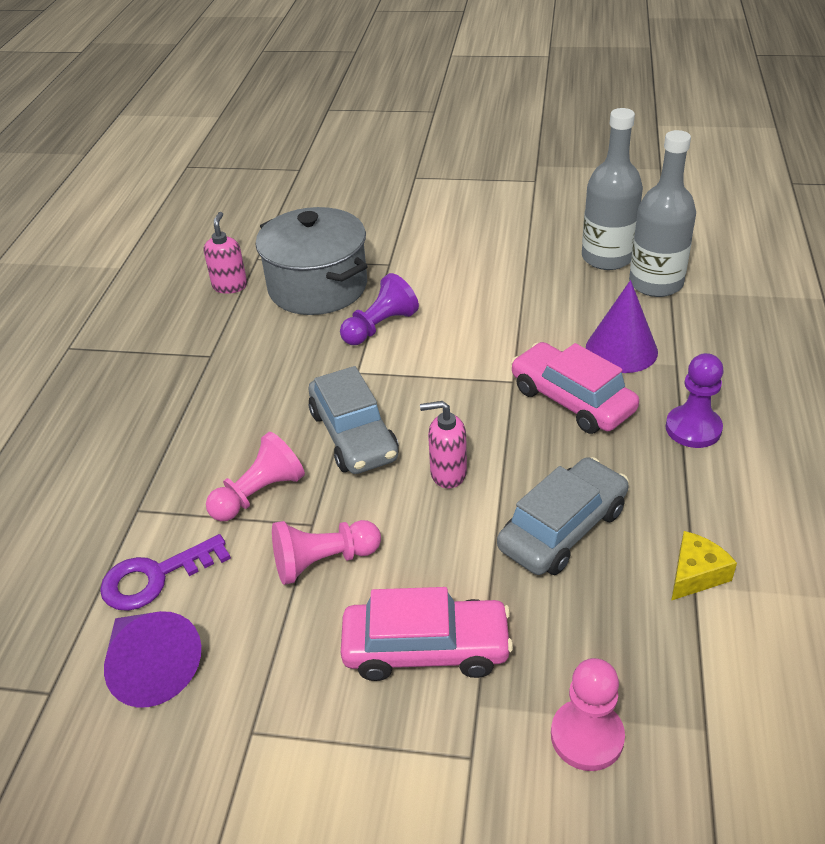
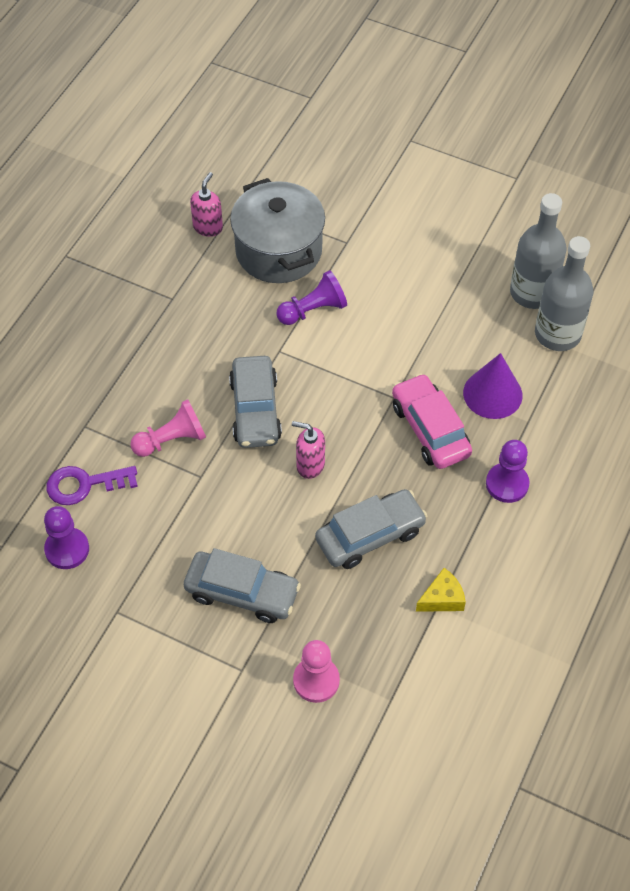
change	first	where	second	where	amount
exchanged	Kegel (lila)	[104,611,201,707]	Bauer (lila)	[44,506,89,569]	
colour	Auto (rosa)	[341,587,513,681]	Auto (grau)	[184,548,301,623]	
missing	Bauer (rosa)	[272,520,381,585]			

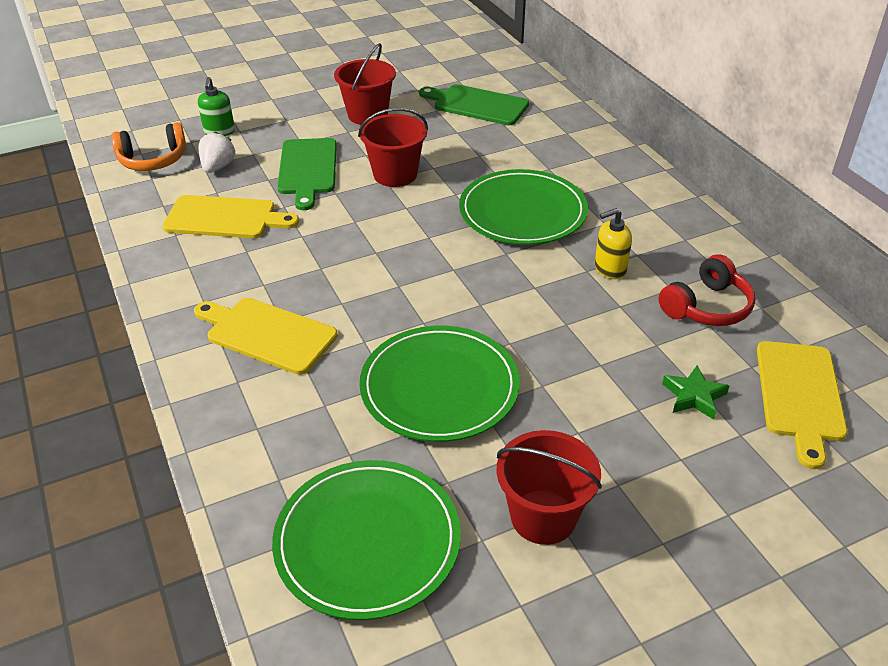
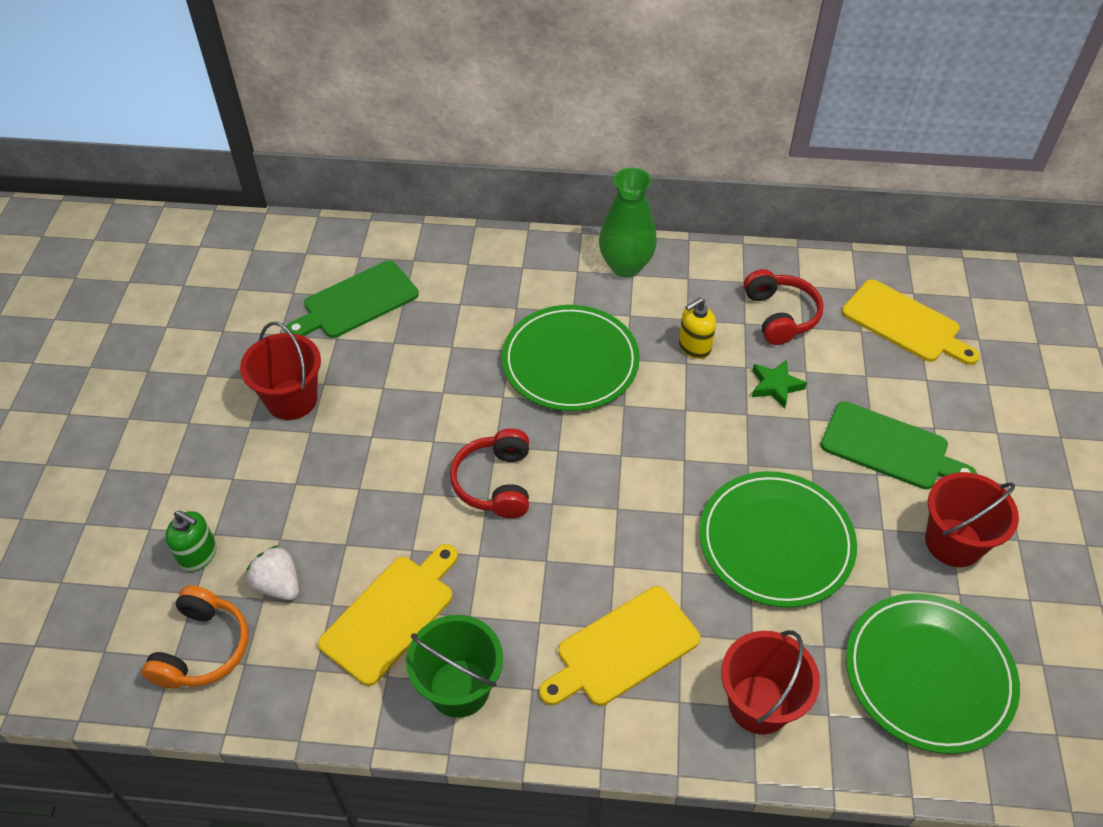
change	first	where	second	where	amount
appeared			Eimer (grün)	[406,615,503,718]	
appeared			Kopfhörer (rot)	[450,428,529,518]	
appeared			Vase (grün)	[599,168,657,277]	
spun	Seifenspender (gelb)	[595,208,632,279]		[679,297,716,359]	45 degrees clockwise
relocated	Eimer (rot)	[358,108,428,187]		[721,630,820,734]	
relocated	Stern (grün)	[662,365,729,420]		[752,359,807,409]	
relocated	Schneidebrett (grün)	[277,138,337,210]		[821,401,977,489]	

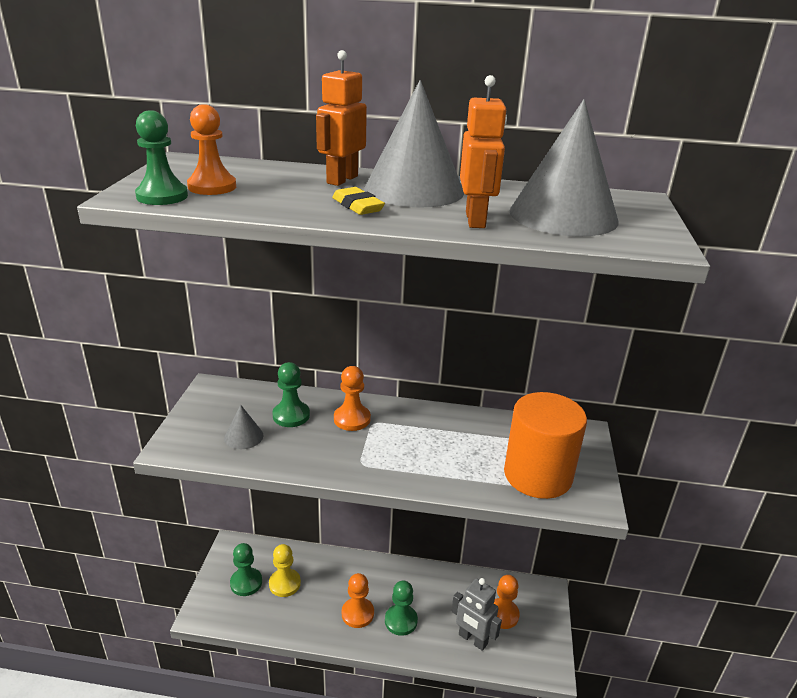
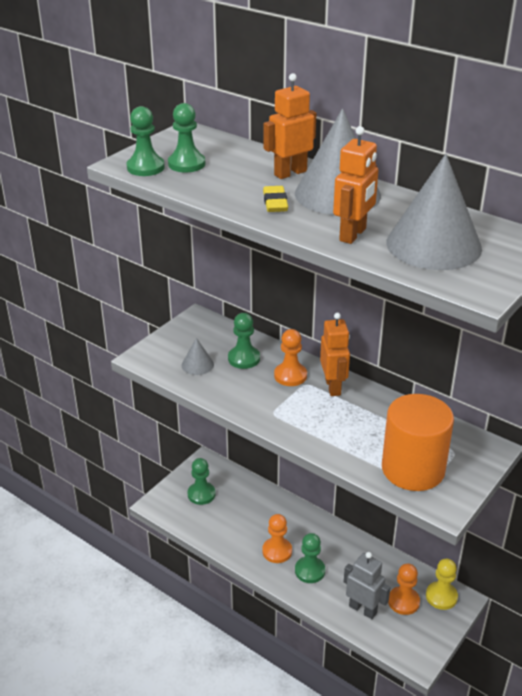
change	first	where	second	where	amount
colour	Bauer (orange)	[187,104,236,195]	Bauer (grün)	[168,103,205,173]	
appeared			Roboter (orange)	[320,313,350,396]	
spun	Roboter (grau)	[452,578,502,651]		[344,552,391,619]	150 degrees clockwise
relocated	Bauer (gelb)	[269,544,301,597]		[426,559,458,610]	

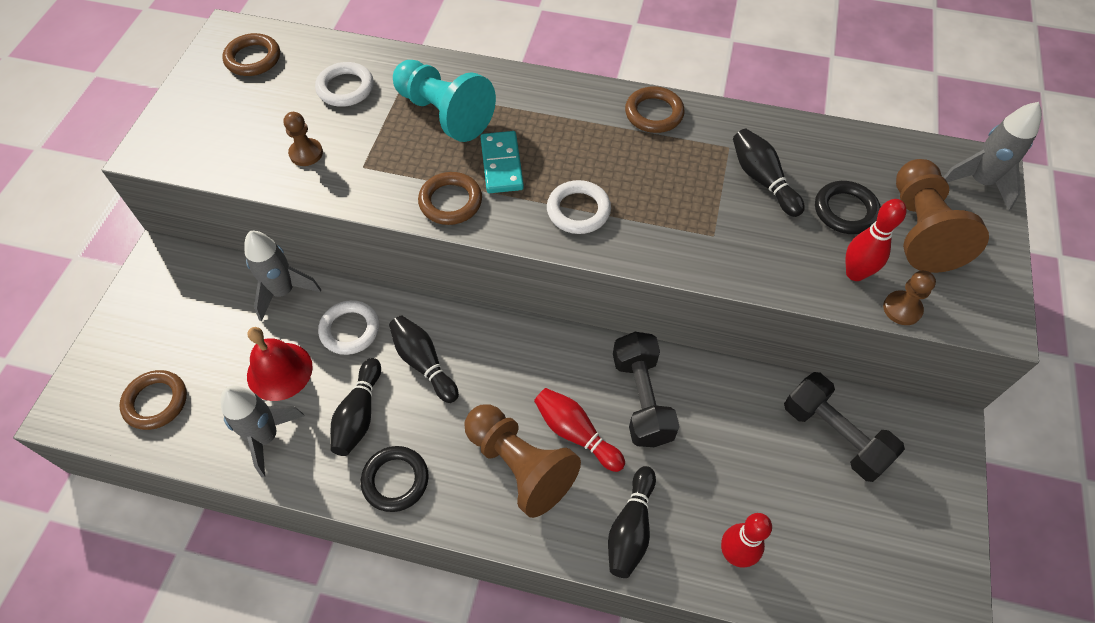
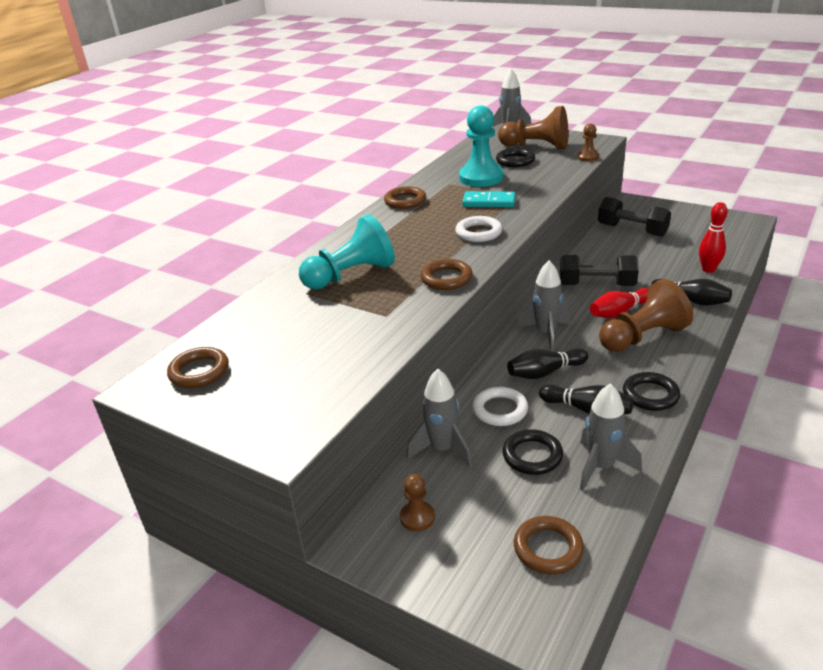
change	first	where	second	where	amount
relocated	Bauer (braun)	[283,112,323,166]		[400,474,435,531]	
exchanged	Bowlingkegel (schwarz)	[733,129,805,217]	Bauer (türkis)	[459,106,504,187]	
relocated	Dominostein (türkis)	[481,131,524,193]		[462,191,516,207]	
exchanged	Glocke (rot)	[247,327,313,401]	Ring (schwarz)	[503,429,563,475]	
appeared			Rakete (grau)	[517,260,570,352]	
spun	Hantel (schwarz)	[784,372,905,482]		[598,197,671,237]	60 degrees clockwise
missing	Ring (weiß)	[315,62,374,107]			
missing	Bowlingkegel (rot)	[846,199,906,281]			

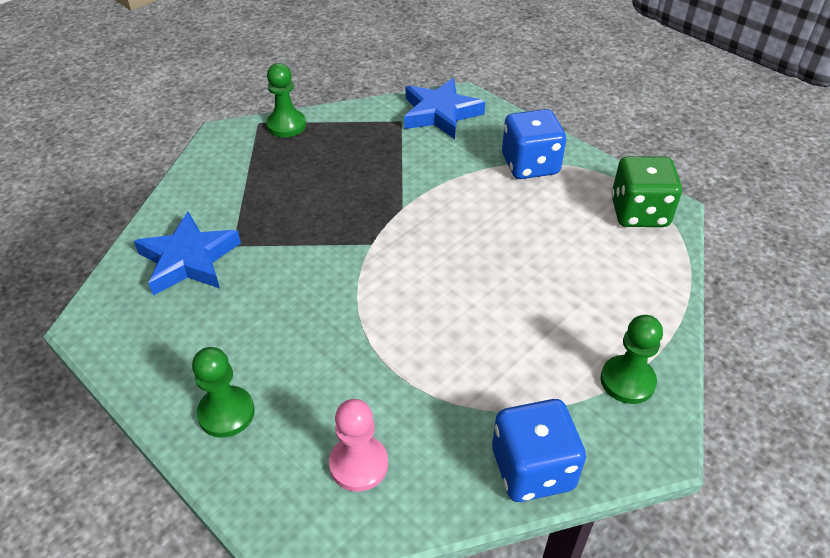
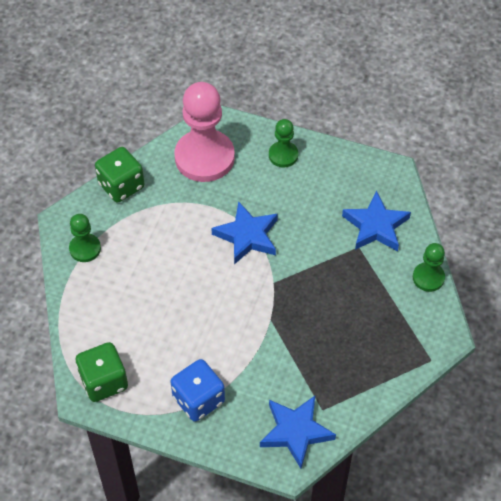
change	first	where	second	where	amount
colour	Spielwürfel (blau)	[492,399,586,502]	Spielwürfel (grün)	[95,147,145,203]	
size	Bauer (rosa)	[329,399,388,492]		[174,82,235,182]	x2.01
appeared			Stern (blau)	[212,201,278,265]	
relocated	Bauer (grün)	[266,63,306,137]		[413,243,445,292]	

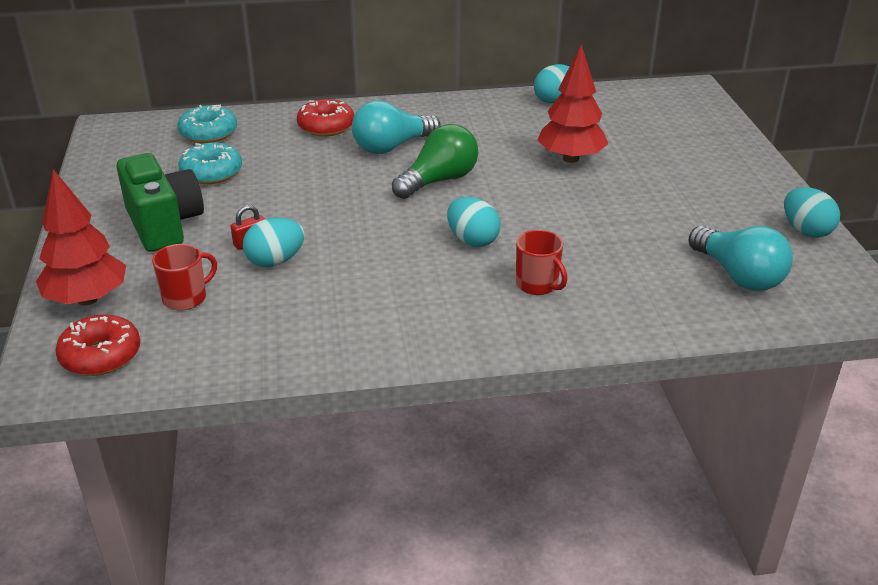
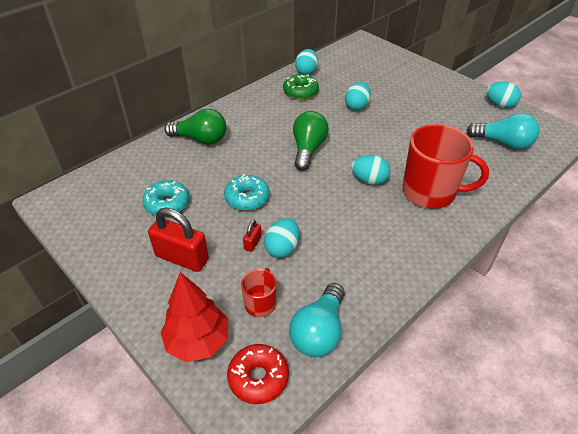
change	first	where	second	where	amount
exchanged	Kamera (grün)	[116,153,204,252]	Vorhängeschloss (rot)	[148,207,209,272]	
exchanged	Donut (rot)	[297,99,354,137]	Glühbirne (grün)	[164,109,226,145]	
relocated	Donut (türkis)	[178,104,237,143]		[224,174,270,211]	
appeared			Donut (grün)	[283,74,319,100]	
relocated	Glühbirne (türkis)	[352,101,441,154]		[289,283,345,357]	
exchanged	Baum (rot)	[537,44,608,163]	Ei (türkis)	[345,82,371,111]	
size	Tasse (rot)	[516,230,568,295]		[402,124,489,209]	x2.05

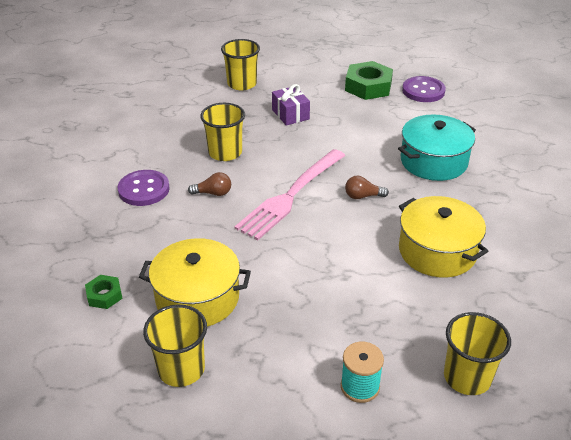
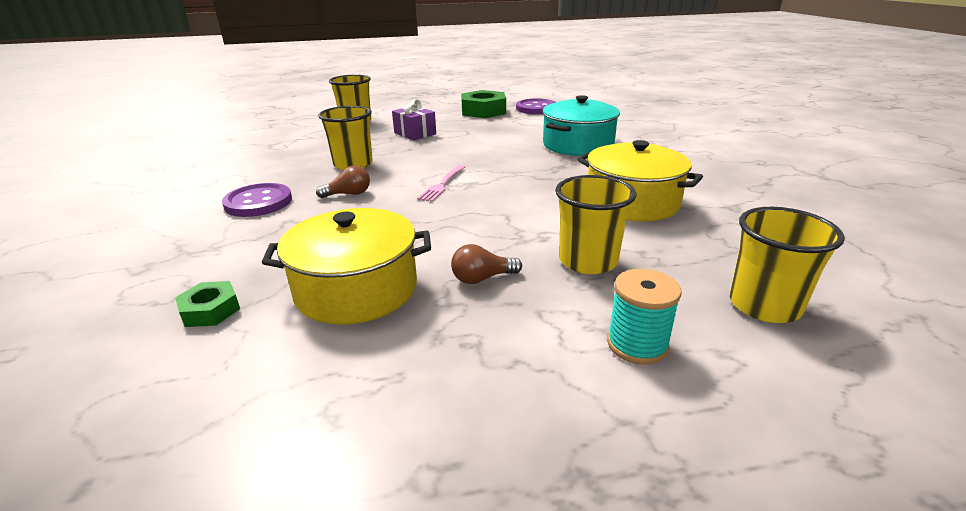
change	first	where	second	where	amount
size	Gabel (rosa)	[234,149,345,240]		[417,165,465,202]	x0.48
relocated	Glühbirne (braun)	[345,176,389,199]		[451,244,522,284]	
relocated	Becher (gelb)	[143,305,207,387]		[555,175,636,274]	

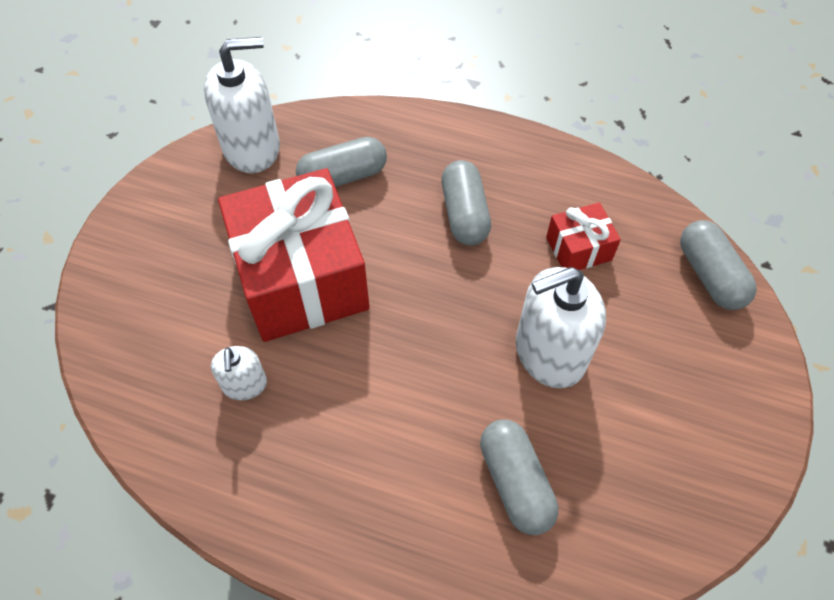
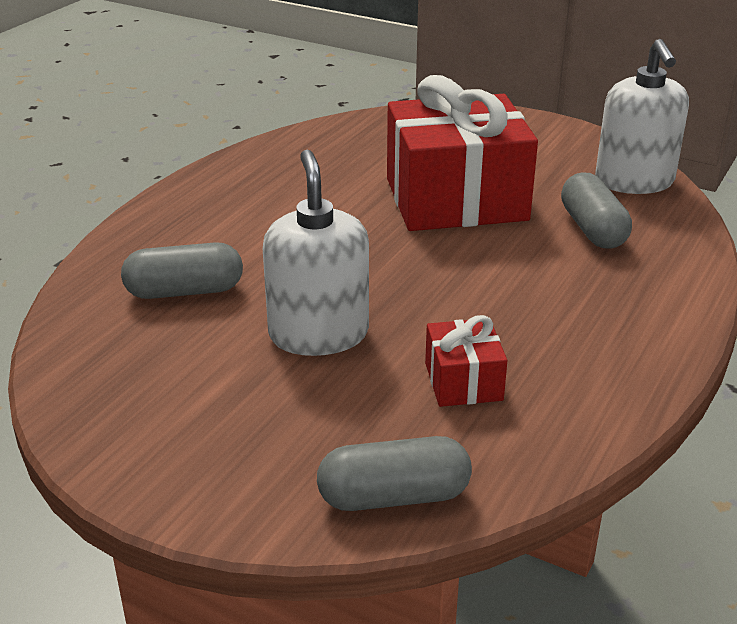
change	first	where	second	where	amount
missing	Seifenspender (weiß)	[211,346,267,400]			
missing	Kapsel (grau)	[441,160,491,246]			

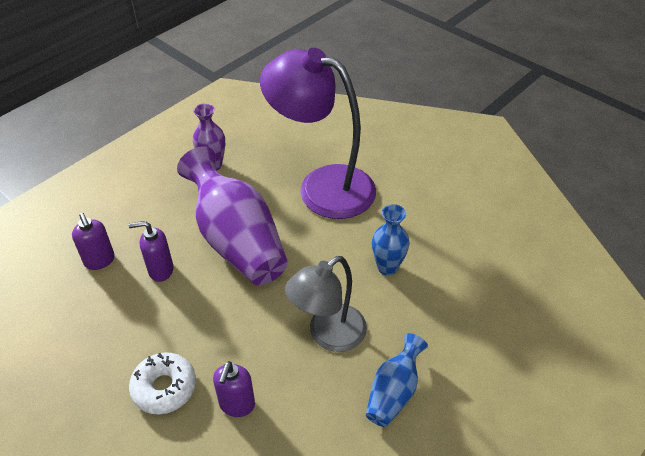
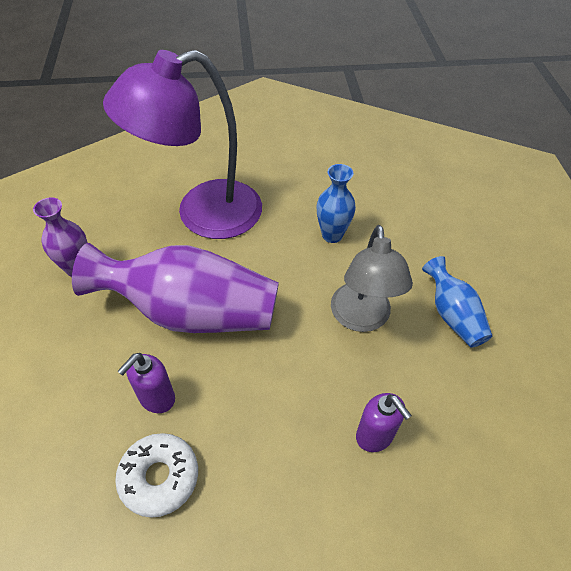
change	first	where	second	where	amount
relocated	Donut (weiß)	[129,352,196,415]		[115,433,198,518]	
missing	Seifenspender (lila)	[72,213,115,270]			

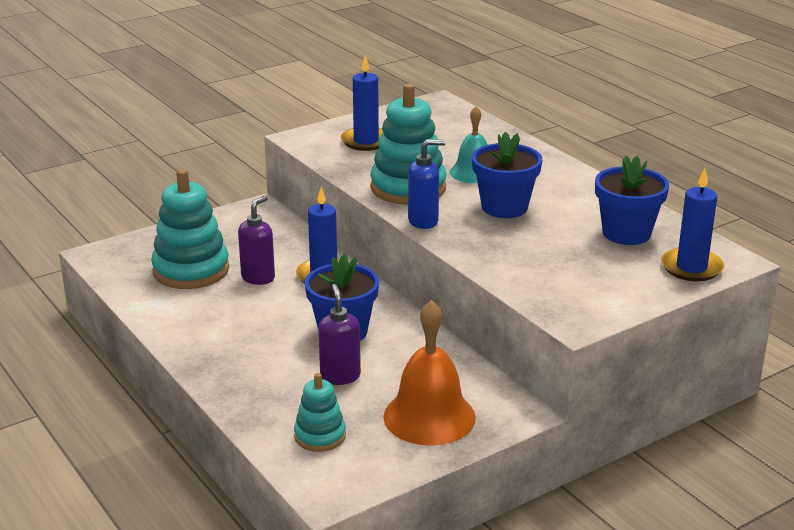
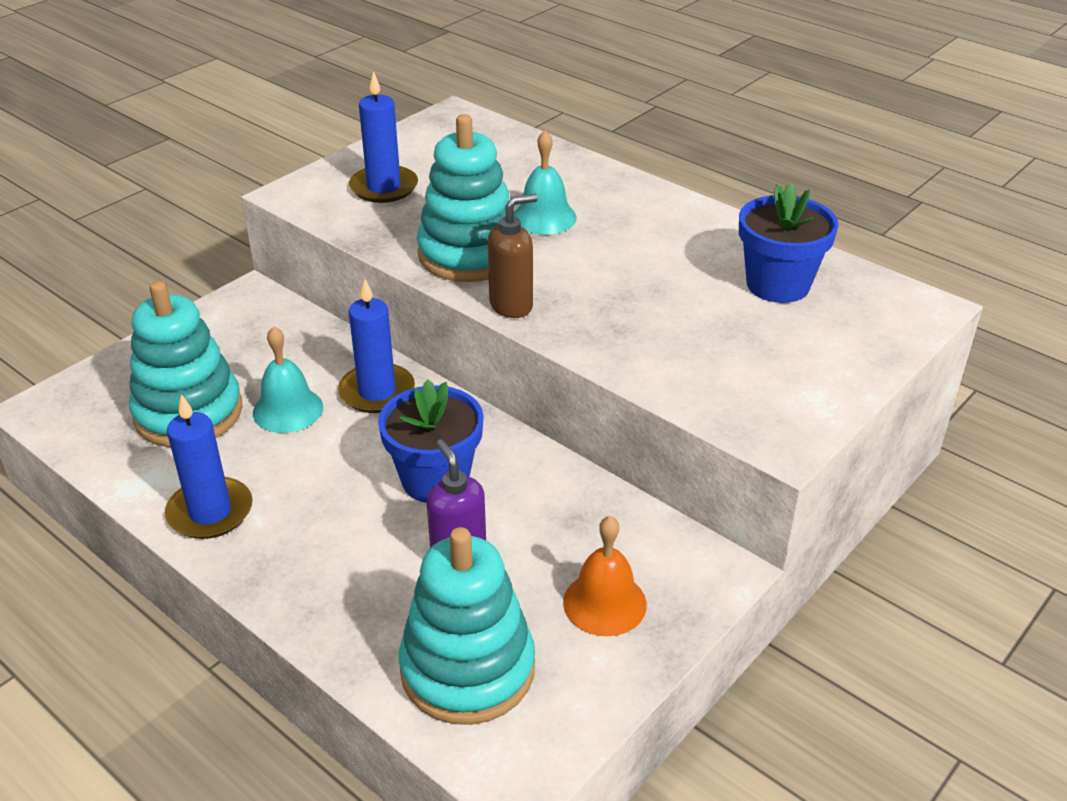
change	first	where	second	where	amount
relocated	Kerze (blau)	[661,168,724,281]		[165,394,253,539]	
exchanged	Seifenspender (lila)	[238,196,275,285]	Glocke (türkis)	[253,326,323,433]	
size	Stapelspielzeug (türkis)	[294,373,346,452]		[399,527,535,725]	x1.81
colour	Seifenspender (blau)	[408,139,445,229]	Seifenspender (braun)	[488,194,538,318]	
size	Glocke (orange)	[383,300,476,446]		[563,516,647,636]	x0.65
missing	Blumentopf (blau)	[472,131,542,218]			

